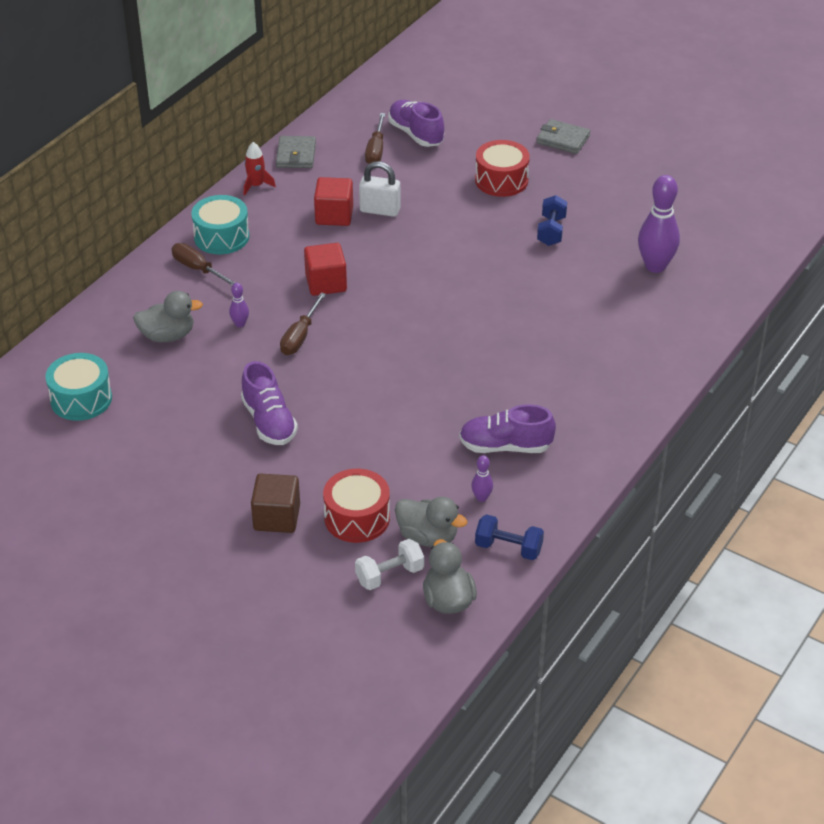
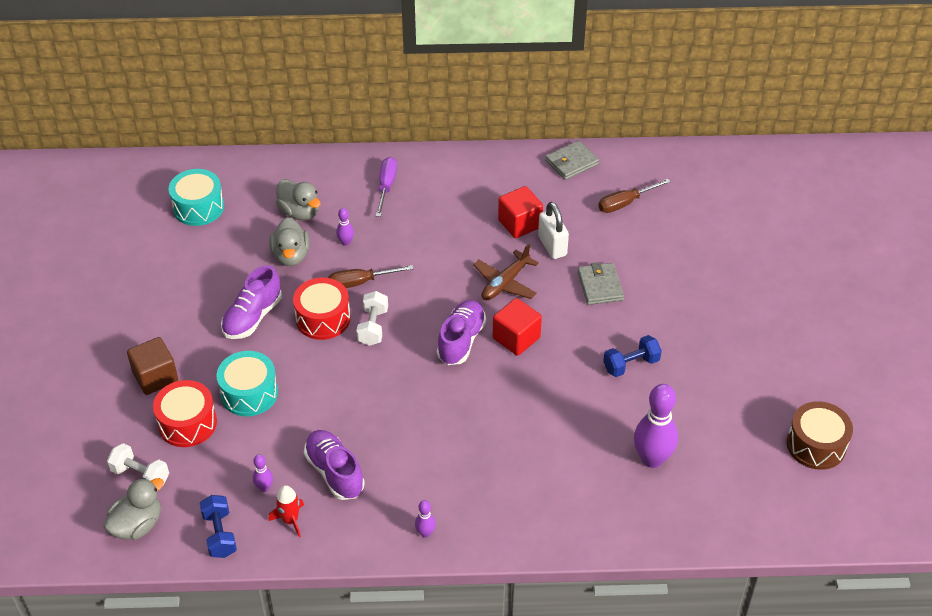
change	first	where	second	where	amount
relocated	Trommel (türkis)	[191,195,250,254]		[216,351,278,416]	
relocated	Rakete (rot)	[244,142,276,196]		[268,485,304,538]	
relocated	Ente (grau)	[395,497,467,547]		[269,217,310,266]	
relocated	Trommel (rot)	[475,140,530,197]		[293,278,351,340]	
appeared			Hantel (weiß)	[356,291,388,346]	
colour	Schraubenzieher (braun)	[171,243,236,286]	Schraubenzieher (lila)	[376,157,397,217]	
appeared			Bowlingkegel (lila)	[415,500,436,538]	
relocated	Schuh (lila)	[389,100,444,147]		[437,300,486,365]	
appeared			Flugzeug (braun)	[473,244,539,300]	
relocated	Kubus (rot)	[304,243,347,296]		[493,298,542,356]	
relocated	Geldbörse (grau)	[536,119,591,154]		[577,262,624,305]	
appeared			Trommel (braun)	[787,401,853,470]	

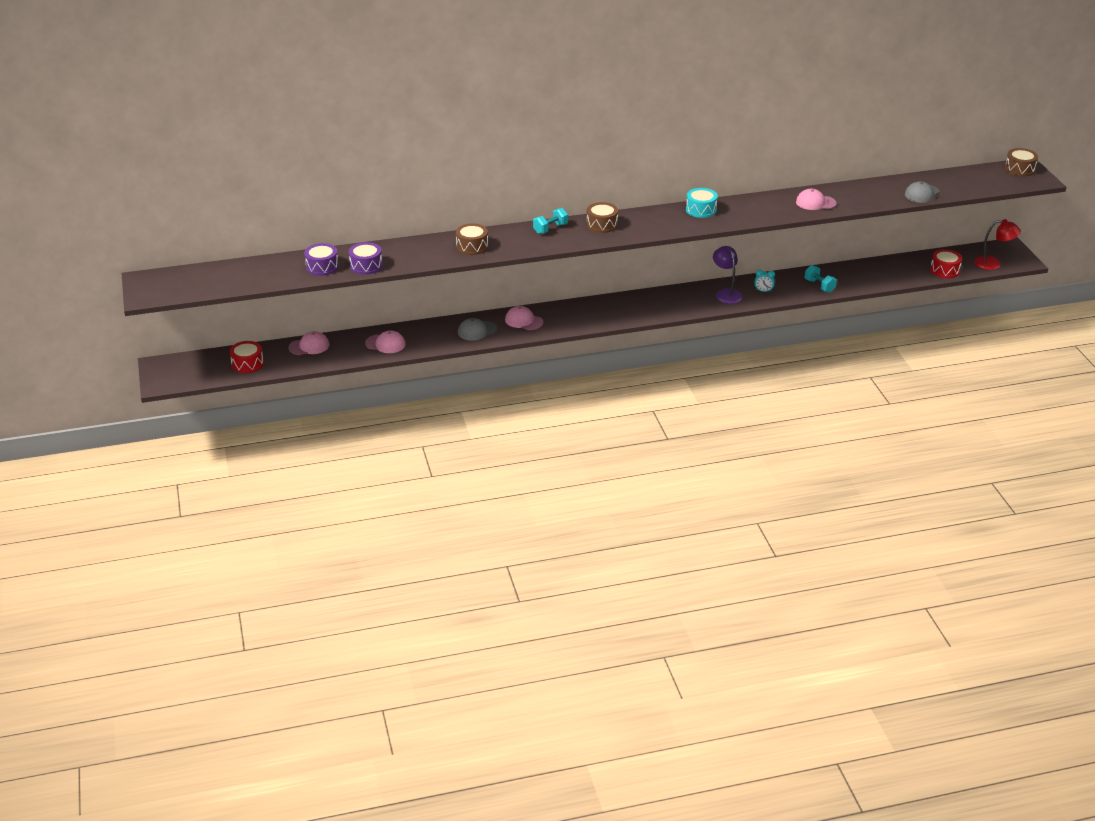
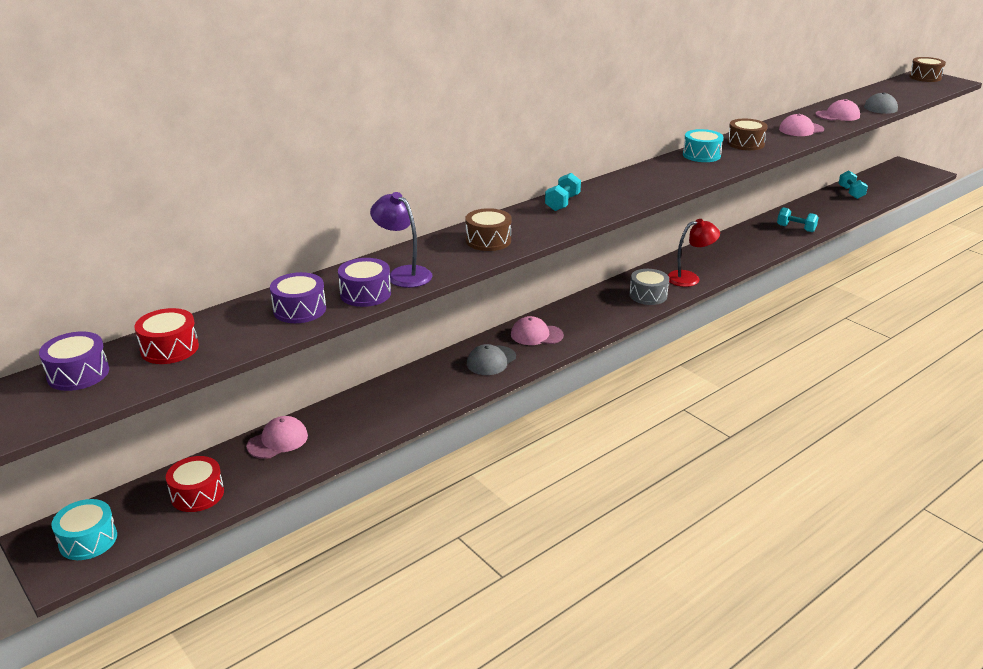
change	first	where	second	where	amount
appeared			Trommel (lila)	[39,332,109,391]	
appeared			Trommel (türkis)	[52,499,117,560]	
relocated	Trommel (rot)	[930,249,962,278]		[134,308,199,364]	
relocated	Lampe (lila)	[713,246,743,304]		[370,192,432,288]	
appeared			Trommel (grau)	[629,269,669,305]	
relocated	Lampe (rot)	[974,219,1021,270]		[667,219,720,287]	
relocated	Trommel (braun)	[587,202,618,233]		[727,119,768,150]	
relocated	Kappe (rosa)	[365,330,405,353]		[815,99,860,121]	
appeared			Hantel (türkis)	[839,170,868,199]	
missing	Wecker (türkis)	[754,270,775,292]			

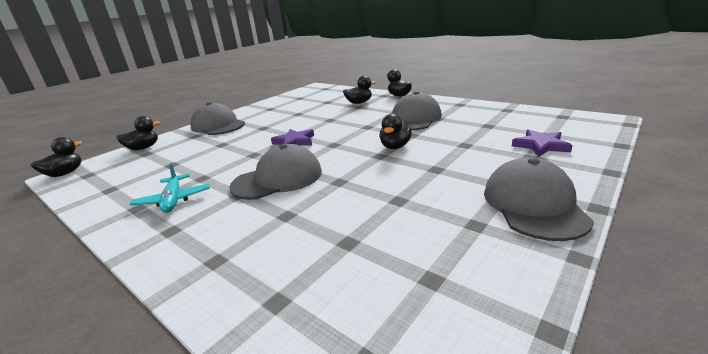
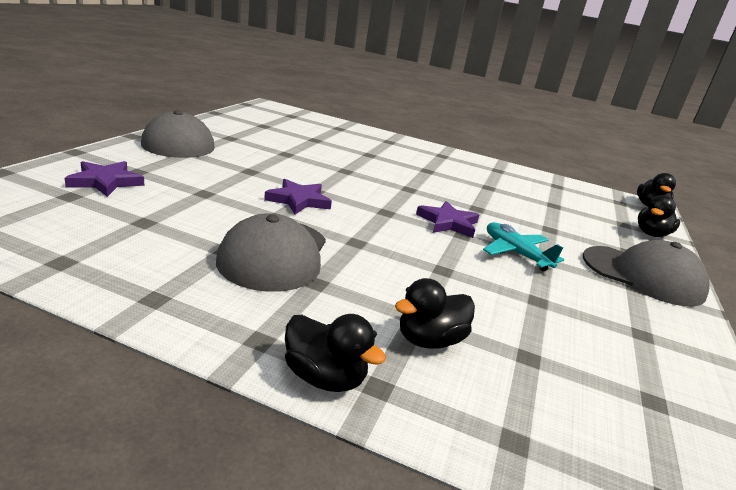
change	first	where	second	where	amount
exchanged	Ente (schwarz)	[379,114,412,149]	Stern (lila)	[264,179,332,215]	
relocated	Flugzeug (türkis)	[130,163,210,213]		[483,222,564,271]	
missing	Kappe (grau)	[229,144,322,200]			

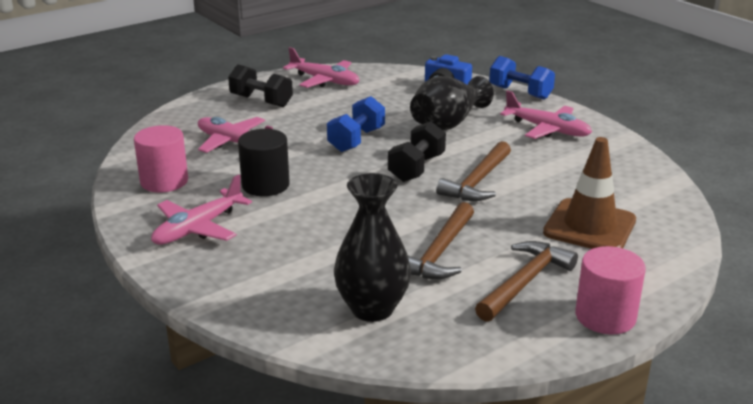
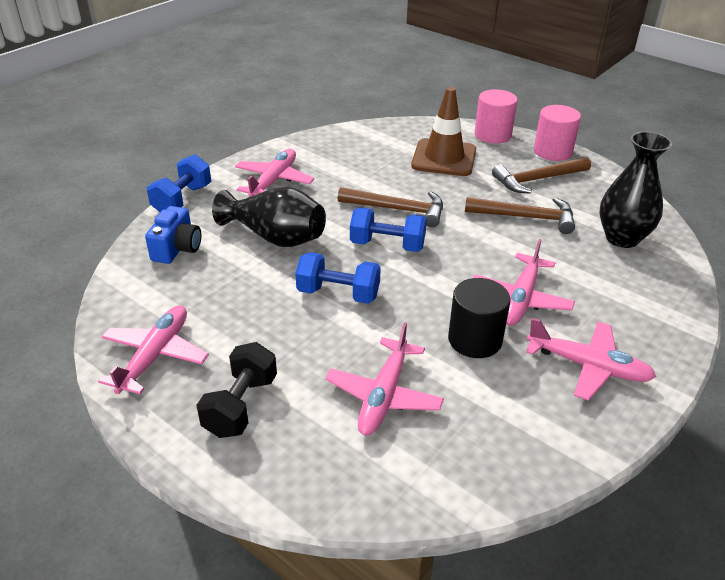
change	first	where	second	where	amount
colour	Hantel (schwarz)	[388,121,446,182]	Hantel (blau)	[350,207,427,252]	
appeared			Flugzeug (rosa)	[473,239,575,326]	
relocated	Vollzylinder (rosa)	[134,125,188,193]		[474,89,518,144]	
spun	Hammer (braun)	[475,241,578,322]		[492,156,591,194]	45 degrees counterclockwise

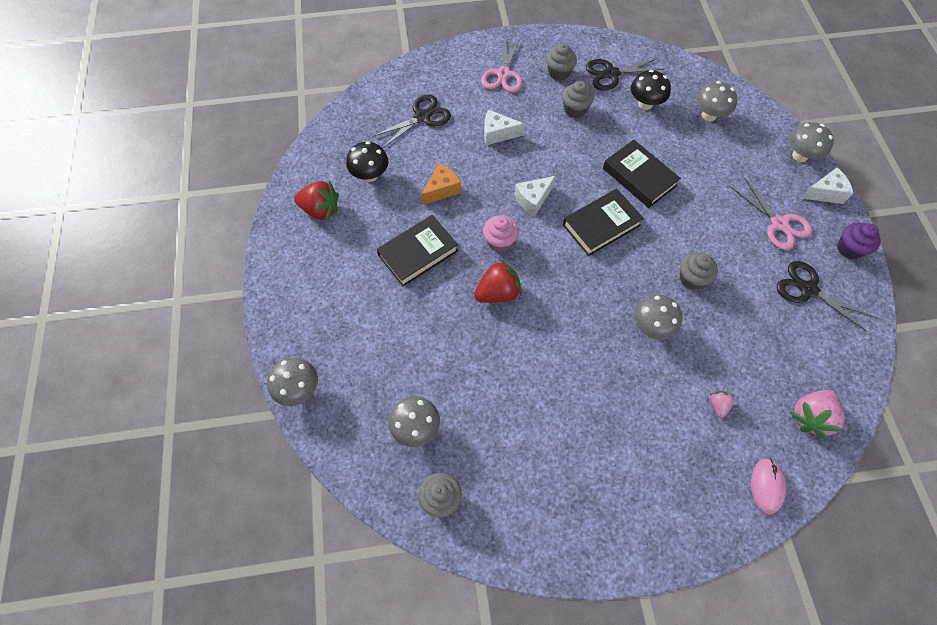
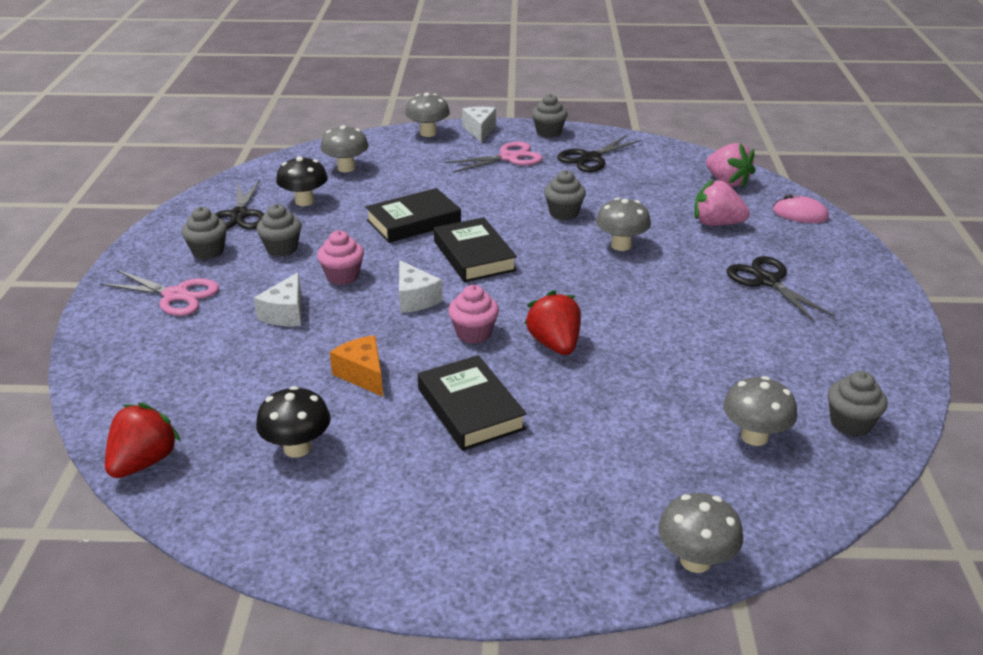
change	first	where	second	where	amount
relocated	Erdbeere (rot)	[294,181,339,221]		[105,403,181,478]	
appeared			Muffin (rosa)	[317,230,364,285]	
colour	Muffin (lila)	[837,223,881,259]	Muffin (grau)	[532,94,568,138]	
size	Erdbeere (rosa)	[710,391,734,418]		[694,179,750,226]	x1.98
relocated	Schere (schwarz)	[372,95,451,148]		[727,256,835,323]	

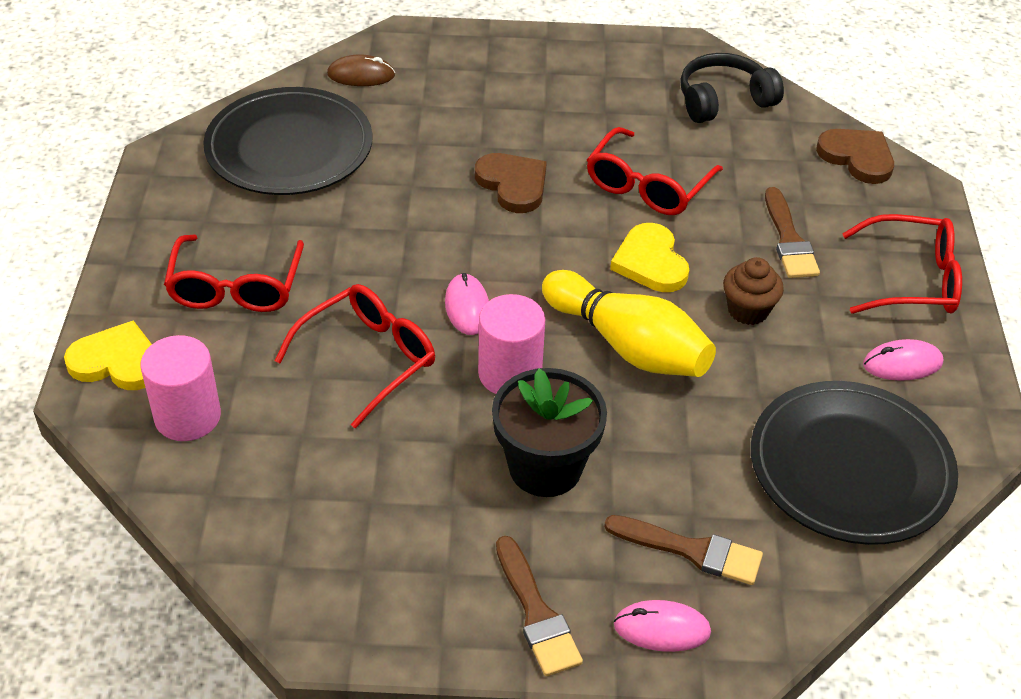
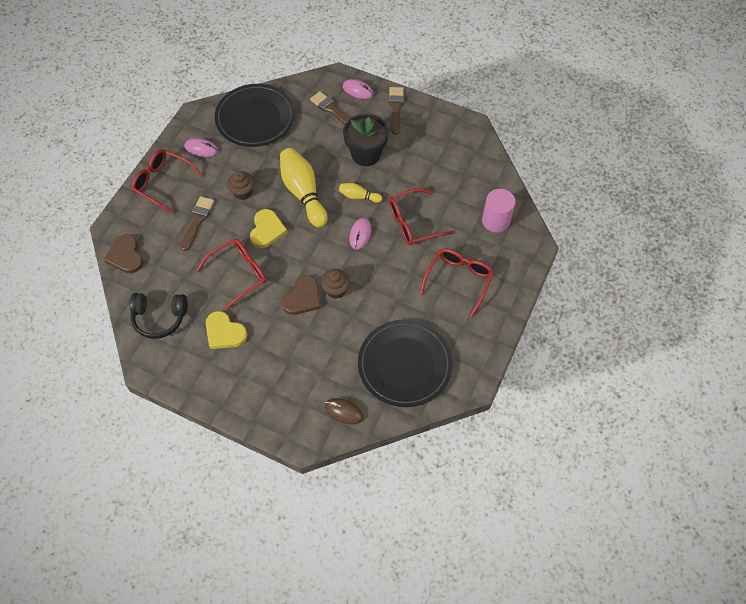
change	first	where	second	where	amount
relocated	Herz (gelb)	[64,320,152,390]		[206,311,248,349]	
spun	Herz (braun)	[475,153,547,213]		[282,276,321,315]	135 degrees counterclockwise
appeared			Muffin (braun)	[321,269,350,299]	
exchanged	Vollzylinder (rosa)	[478,294,545,394]	Bowlingkegel (gelb)	[339,183,382,203]	

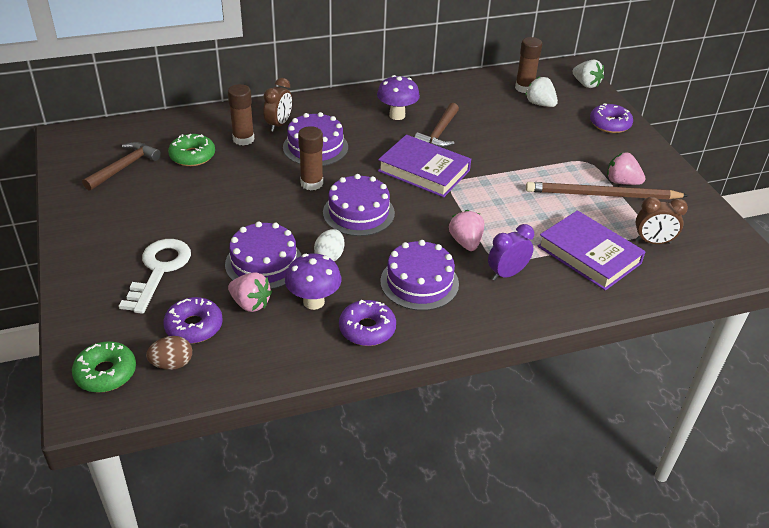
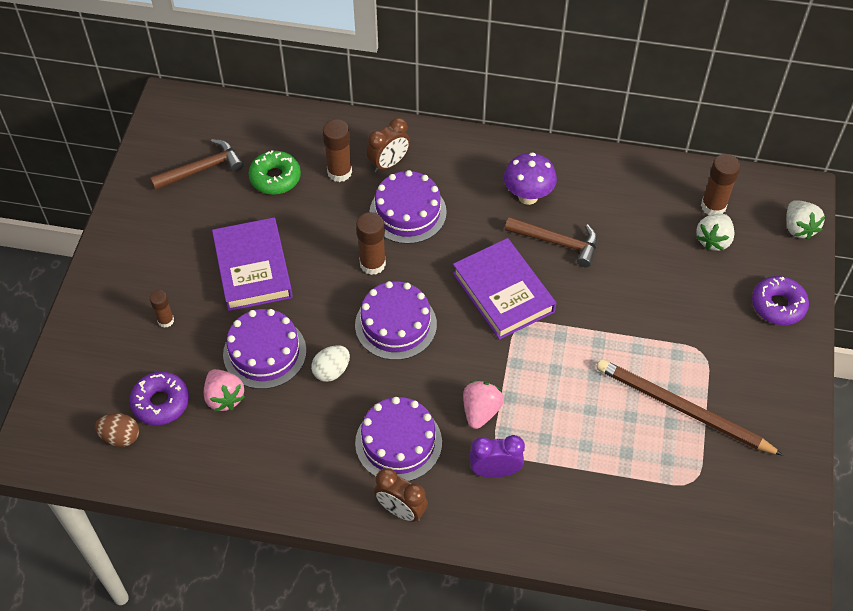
change	first	where	second	where	amount
exchanged	Schlüssel (weiß)	[119,239,191,314]	Klebestift (braun)	[150,290,174,328]	
relocated	Buch (lila)	[538,210,646,291]		[212,218,293,311]	
relocated	Wecker (braun)	[636,197,688,244]		[374,468,428,522]	
spun	Hammer (braun)	[414,103,459,148]		[505,217,597,267]	120 degrees counterclockwise
spun	Erdbeere (weiß)	[525,76,558,107]		[696,214,735,251]	135 degrees counterclockwise
missing	Donut (grün)	[72,341,136,393]			
missing	Pilz (lila)	[285,253,341,310]			
missing	Donut (lila)	[339,300,396,346]			
missing	Erdbeere (rosa)	[607,153,645,185]			

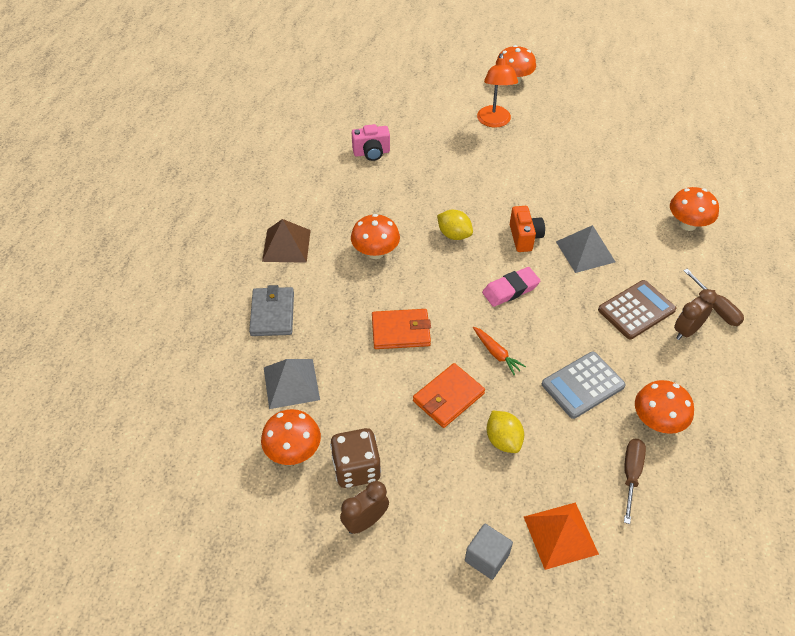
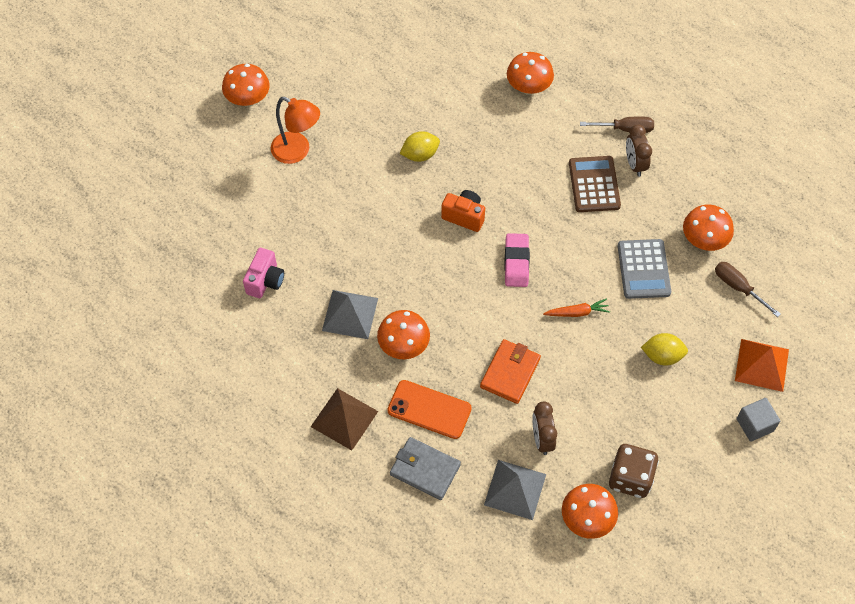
change	first	where	second	where	amount
relocated	Pyramide (grau)	[556,225,615,273]		[322,290,378,339]	
appeared			Handy (orange)	[387,380,472,439]	
relocated	Zitrone (gelb)	[437,210,473,240]		[400,131,440,162]	
relocated	Wecker (braun)	[340,481,389,534]		[532,402,557,455]	
missing	Geldbörse (orange)	[413,363,485,428]			

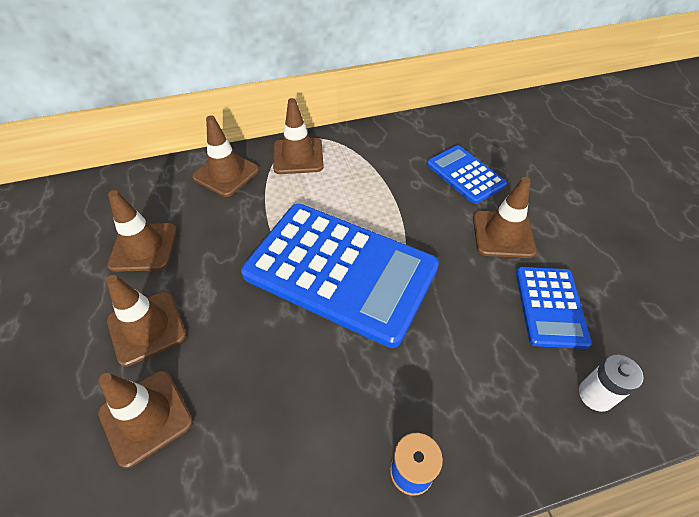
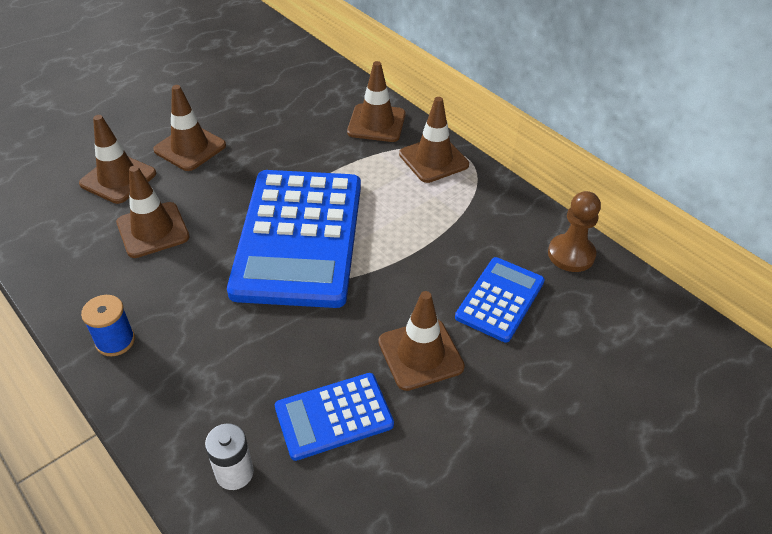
change	first	where	second	where	amount
relocated	Leitkegel (braun)	[107,190,177,272]		[116,166,190,258]	
appeared			Bauer (braun)	[548,191,601,272]	

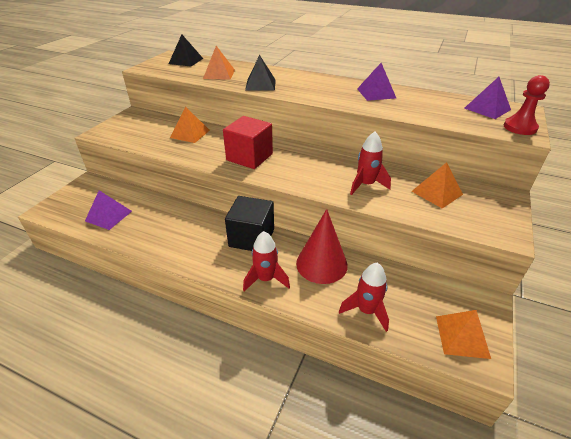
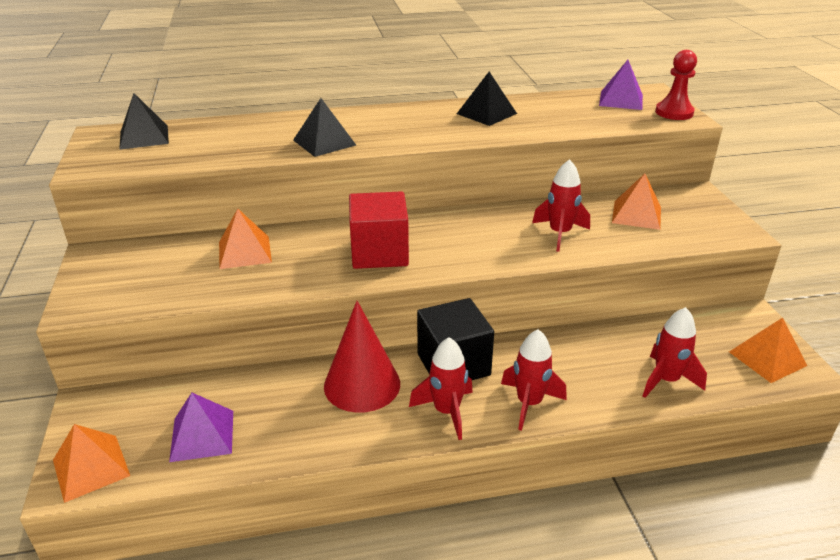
change	first	where	second	where	amount
relocated	Pyramide (orange)	[203,46,235,80]		[53,424,130,503]	
relocated	Kegel (rot)	[296,209,348,284]		[324,301,400,413]	
appeared			Rakete (rot)	[409,337,473,440]	
colour	Pyramide (lila)	[357,63,396,101]	Pyramide (schwarz)	[457,72,517,126]	

